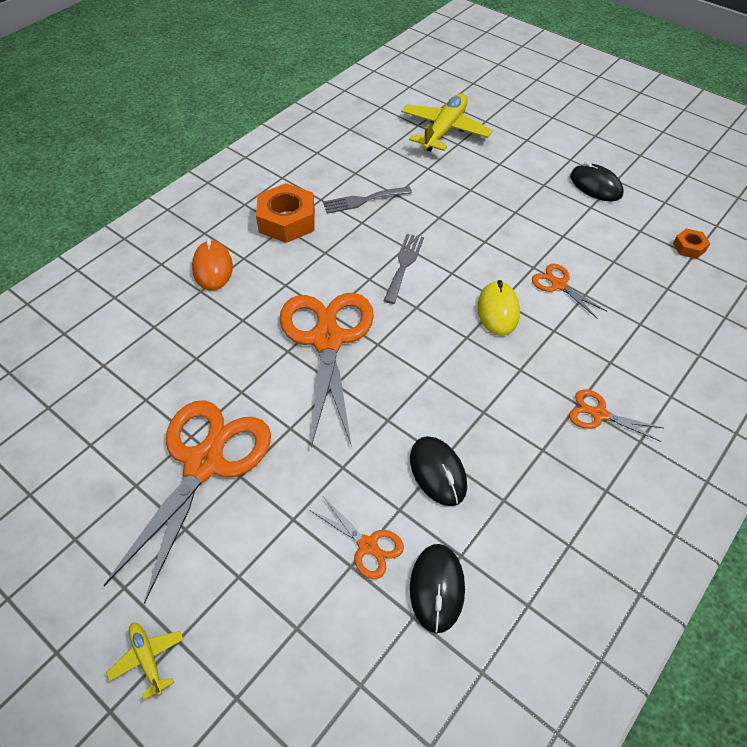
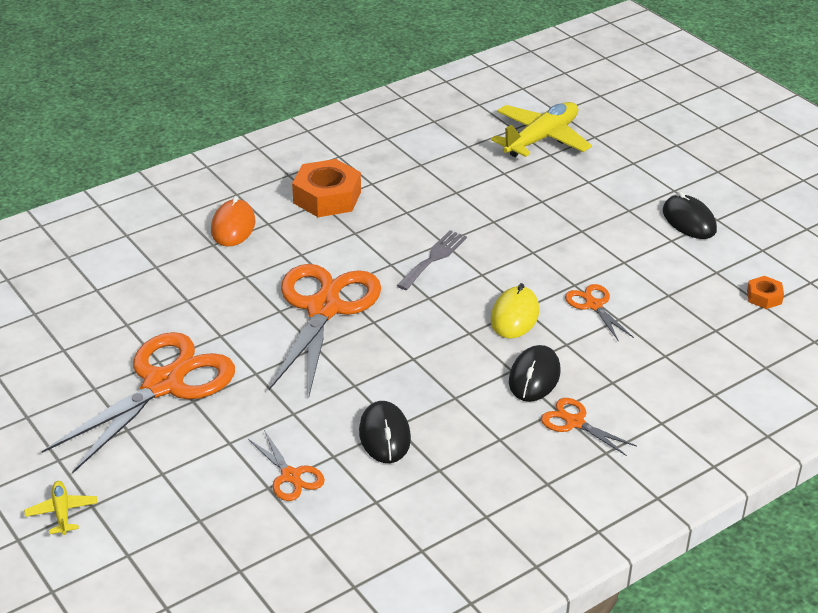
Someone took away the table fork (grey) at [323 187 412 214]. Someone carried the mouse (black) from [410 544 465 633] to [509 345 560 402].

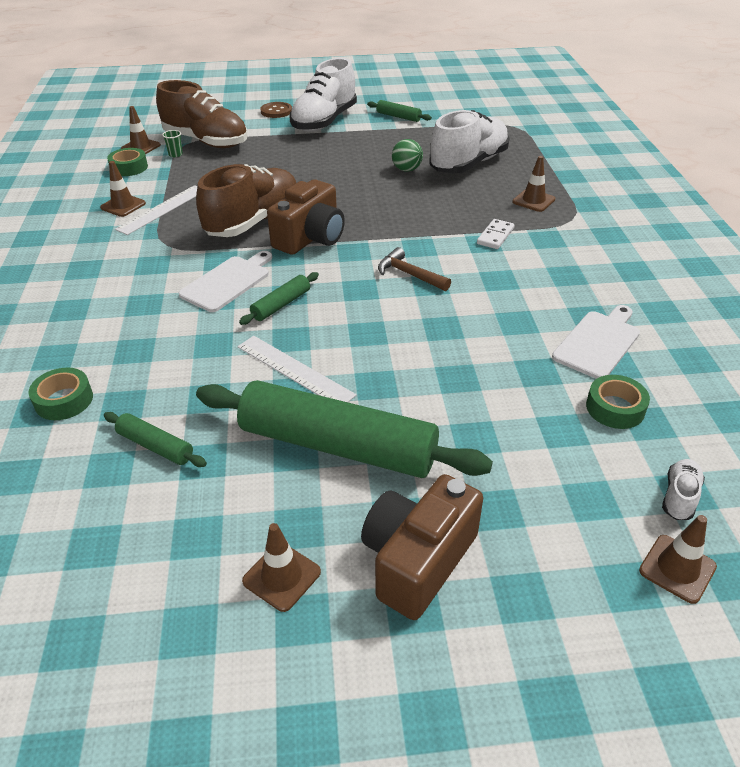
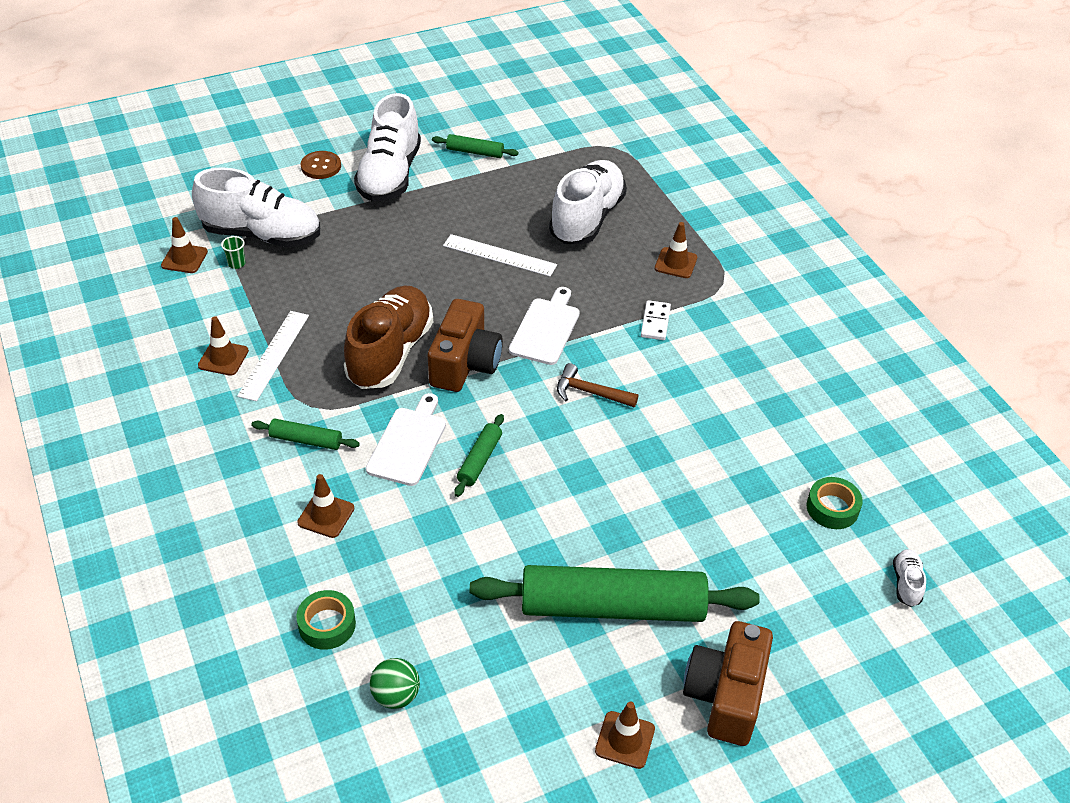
Someone carried the pastry roller (emerald) from [104 412 207 467] to [251 419 360 450]. Someone took away the tape (emerald) at [107 148 148 176]. Someone repainted the shoe (dark brown) at [156 80 247 148], which became the shoe (pure white) at [192 167 320 247]. Someone carried the measuring stick (pure white) from [238 336 356 402] to [443 234 557 277]. Someone carried the play ball (emerald) from [392 139 423 172] to [370 658 420 709]. Someone carried the chopping board (pure white) from [552 305 640 379] to [509 287 580 365]. Someone carried the traffic cone (dark brown) from [639 515 717 604] to [297 474 354 538].

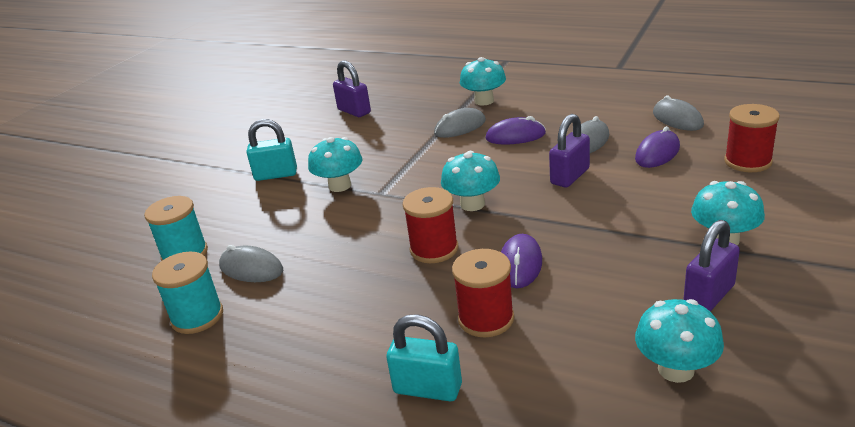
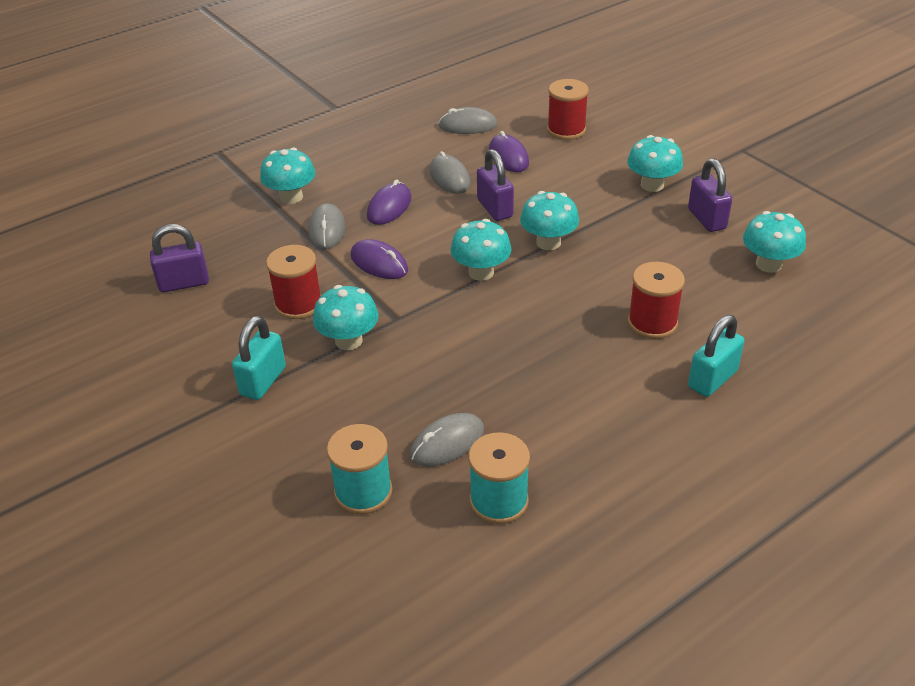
Someone carried the spool (red) from [403 187 458 263] to [266 245 321 319]. Someone carried the mouse (violet) from [501 234 542 288] to [351 239 408 279]. Someone put down the toadstool (aqua) at [520 191 579 250].

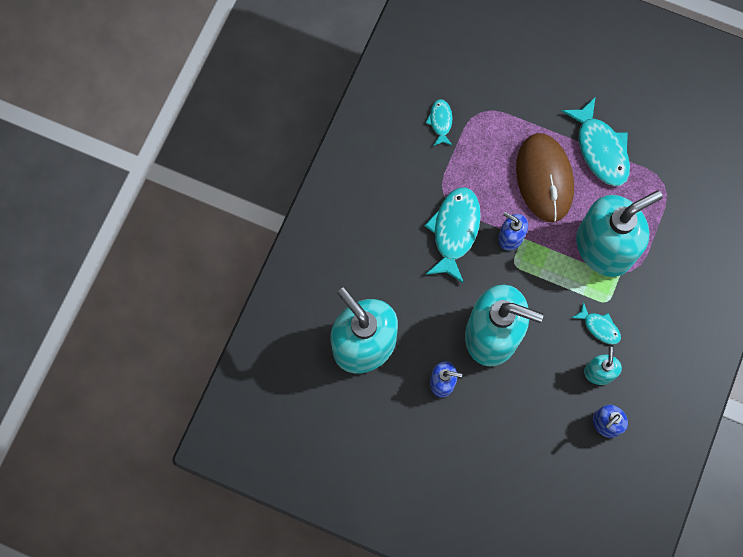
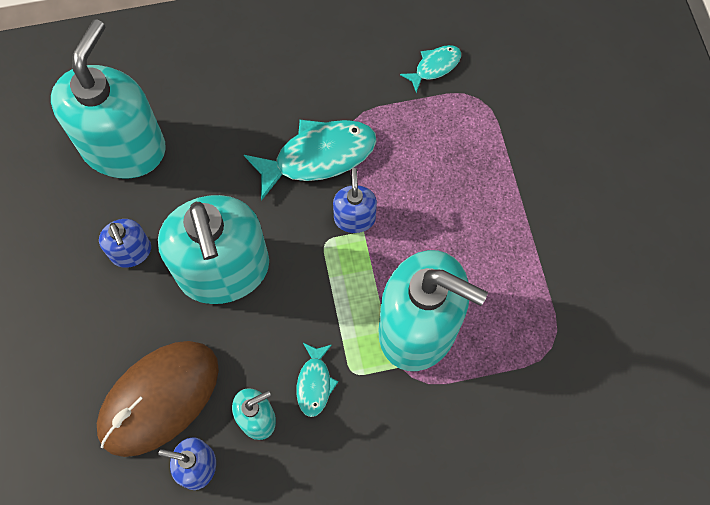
Someone carried the mouse (dark brown) from [516 133 574 222] to [97 341 219 457]. Someone took away the fish figure (aqua) at [562 97 630 186].

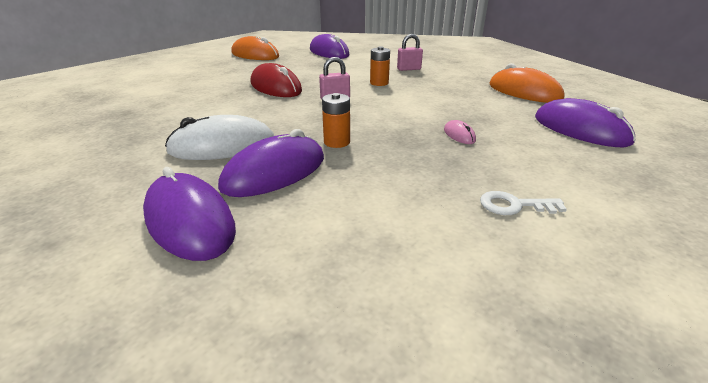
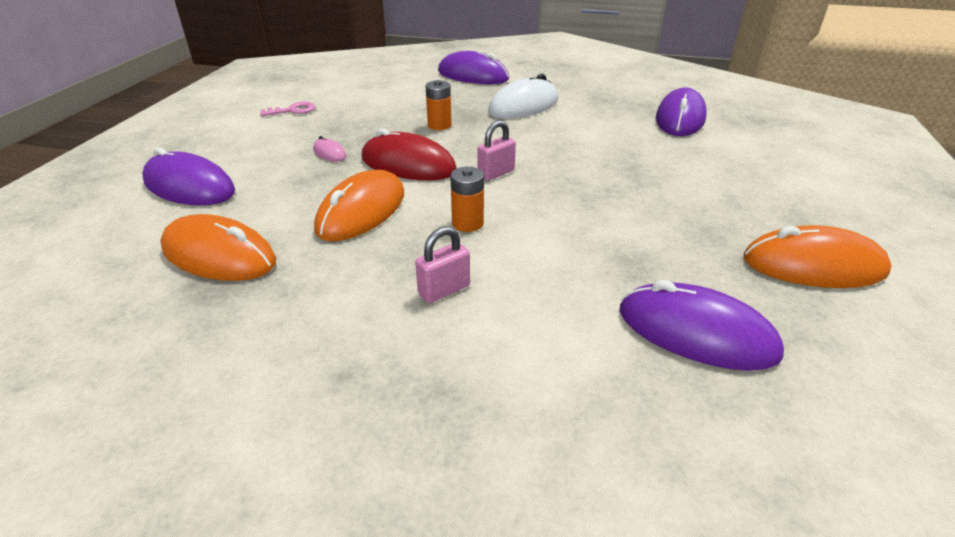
Someone carried the mouse (violet) from [218 129 324 197] to [656 87 707 136]. Someone carried the mouse (red) from [251 63 302 97] to [361 128 457 180]. Someone repainted the latchkey (pure white) at [480 191 567 215], which became the latchkey (rose-pink) at [260 102 315 116]. Someone put down the mouse (orange-coloured) at [314 170 404 241].

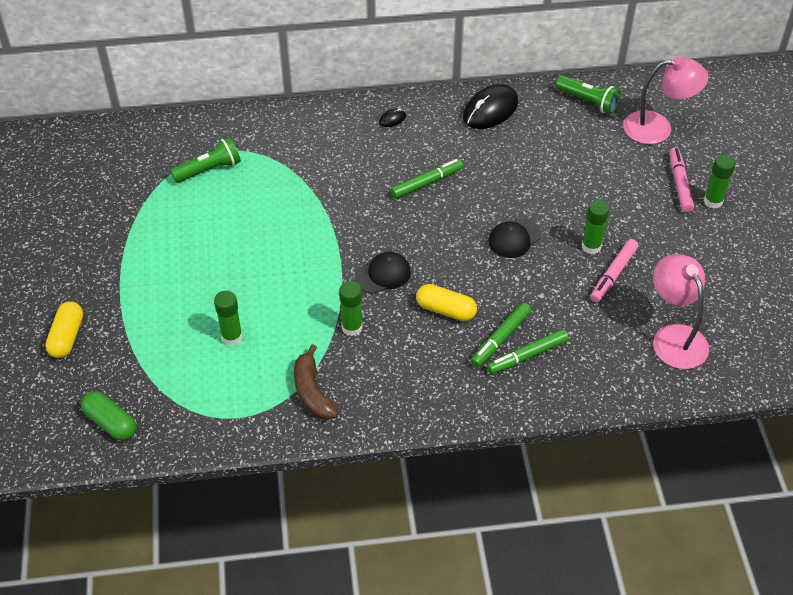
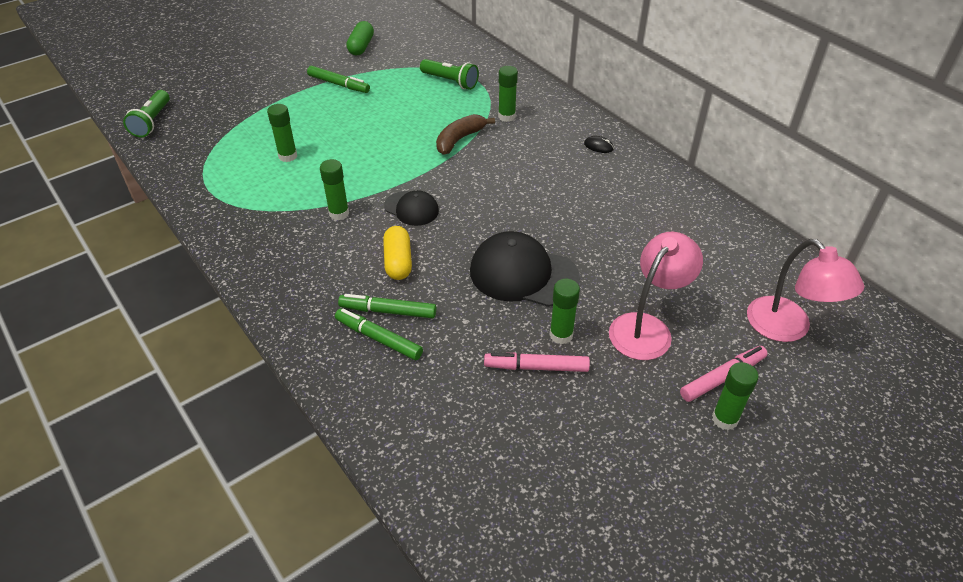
Someone took away the capsule (bright yellow) at [45 301 83 358]. Someone carried the capsule (emerald) from [81 391 136 441] to [346 21 374 55]. Someone carried the toy banana (dark brown) from [294 344 338 420] to [436 114 495 155]. Someone carried the marker pen (emerald) from [391 159 463 199] to [307 66 370 93]. Someone took away the mouse (black) at [463 84 518 129]. Someone scaled the cap (black) at [488 218 541 258] by 1.76. Someone carried the torch (emerald) from [555 75 621 115] to [123 90 170 137]. Someone carried the lamp (rose-pink) from [653 254 709 369] to [609 232 703 360]. Someone put down the glue stick (emerald) at [498 66 518 122].

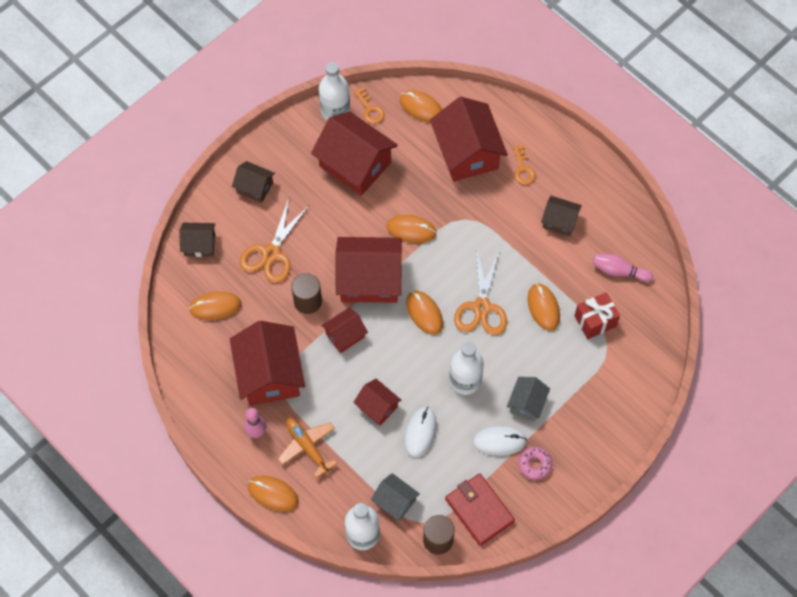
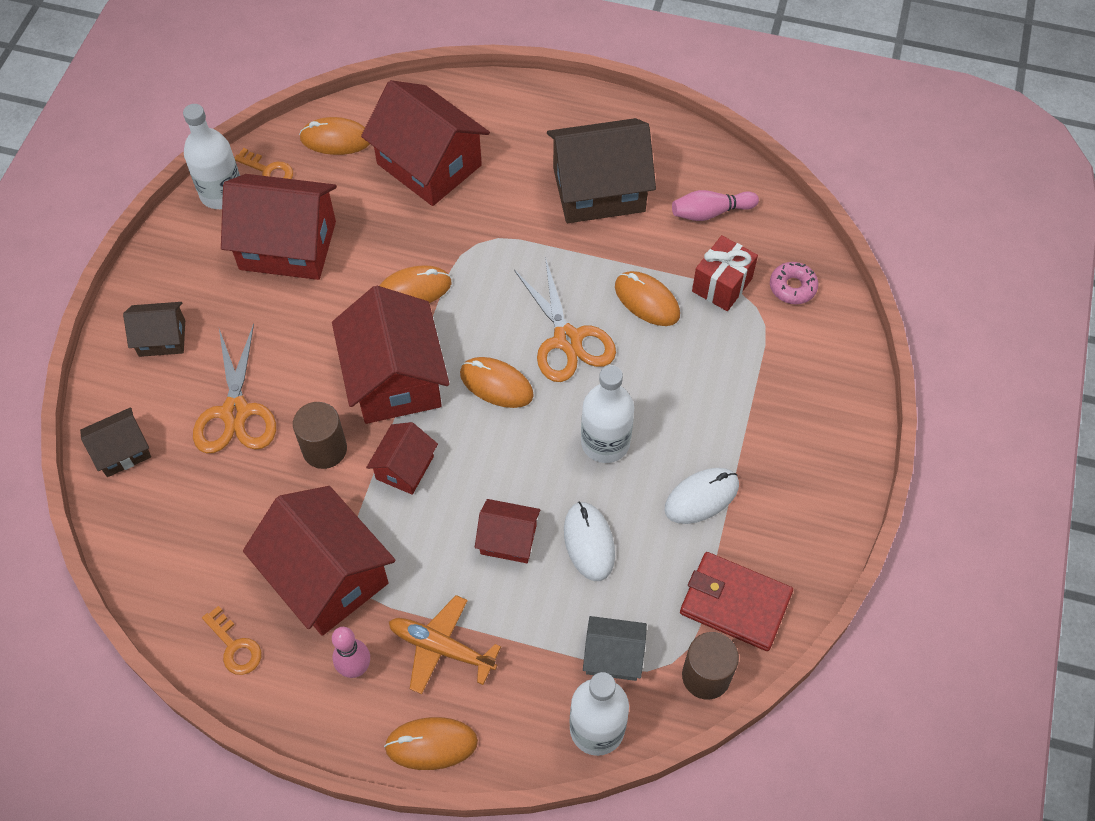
Someone took away the mouse (orange-coloured) at [189 291 241 320]. Someone rotated the toy house (red) at [335 237 402 303] by 75 degrees counterclockwise. Someone took away the toy house (grey) at [507 377 550 421]. Someone carried the latchkey (orange-coloured) from [513 145 536 185] to [202 606 261 675]. Someone carried the doughnut (rose-pink) from [518 447 552 480] to [770 262 818 304]. Someone scaled the toy house (dark brown) at [541 196 582 236] by 1.92.

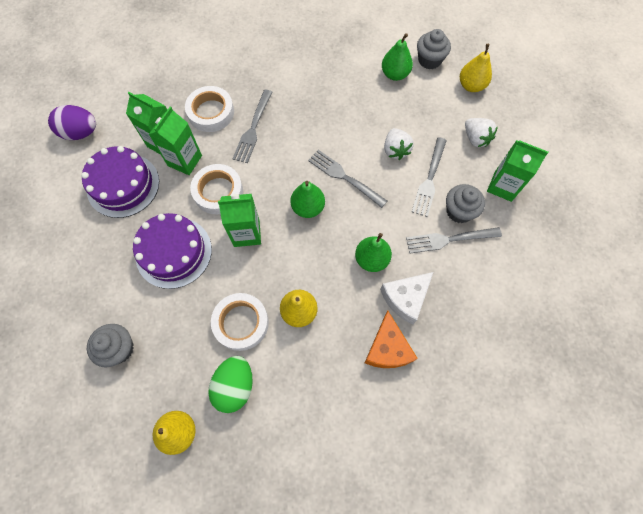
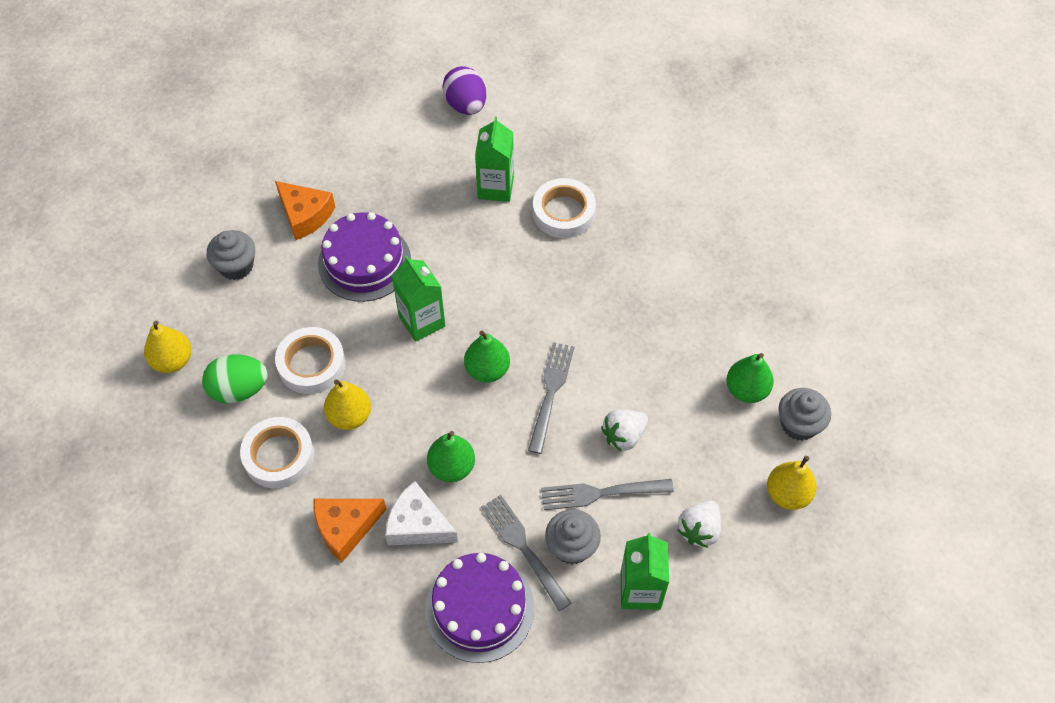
Someone carried the gateau (violet) from [81 146 159 218] to [425 553 534 663]. Someone took away the juice carton (emerald) at [149 107 202 175]. Someone carried the tape (pure white) from [190 164 243 215] to [240 417 314 489]. Someone took away the table fork (grey) at [232 90 273 163]. Someone put down the cheese (orange-coloured) at [275 181 335 241].

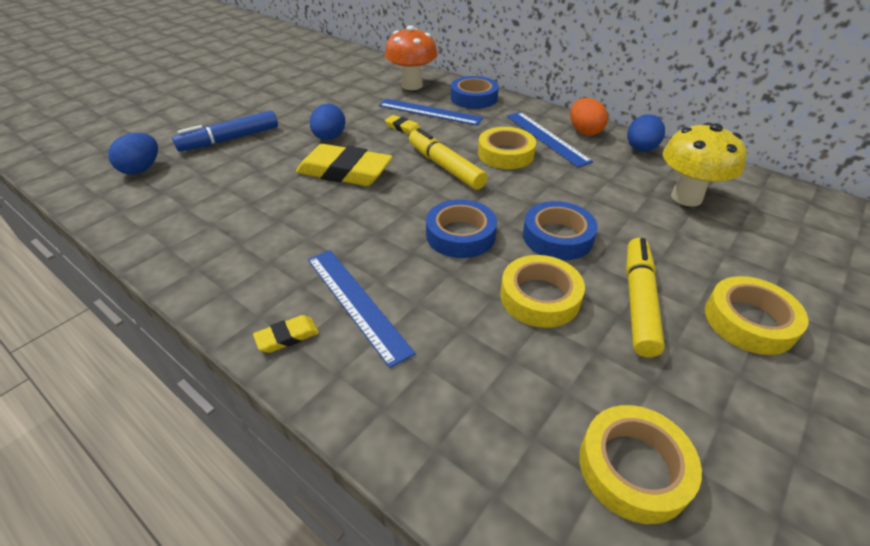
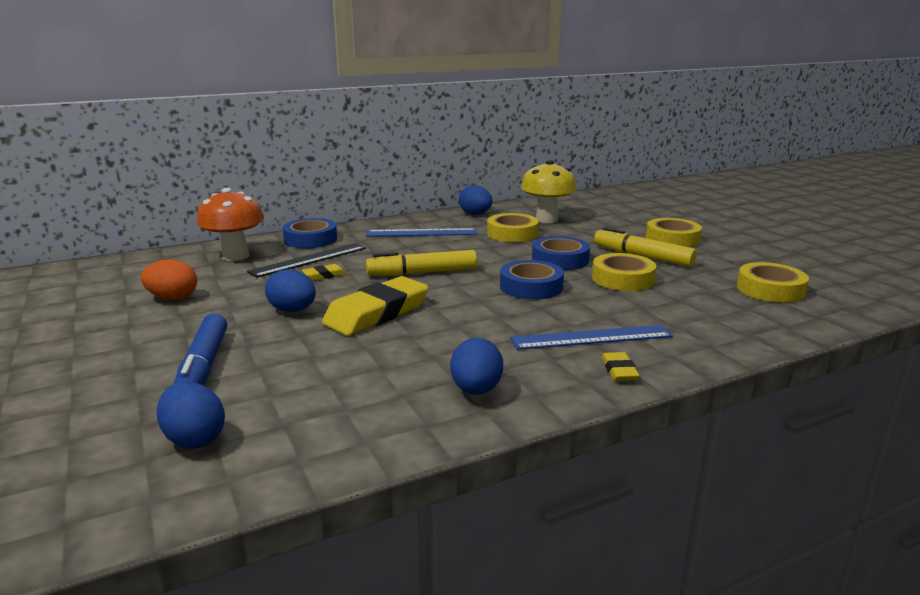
Someone repainted the measuring stick (cobalt) at [379 99 483 125], which became the measuring stick (black) at [247 243 366 278]. Someone carried the tape (bright yellow) from [478 127 536 169] to [487 213 539 242]. Someone carried the egg (orange-coloured) from [570 98 608 136] to [141 259 197 300]. Someone put down the egg (cobalt) at [450 338 503 395].

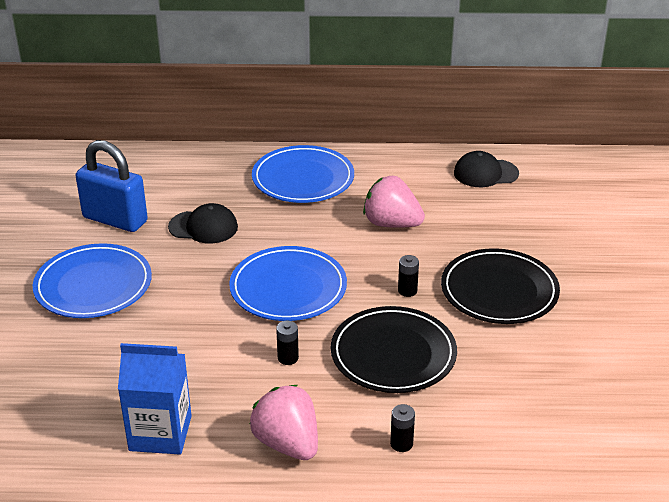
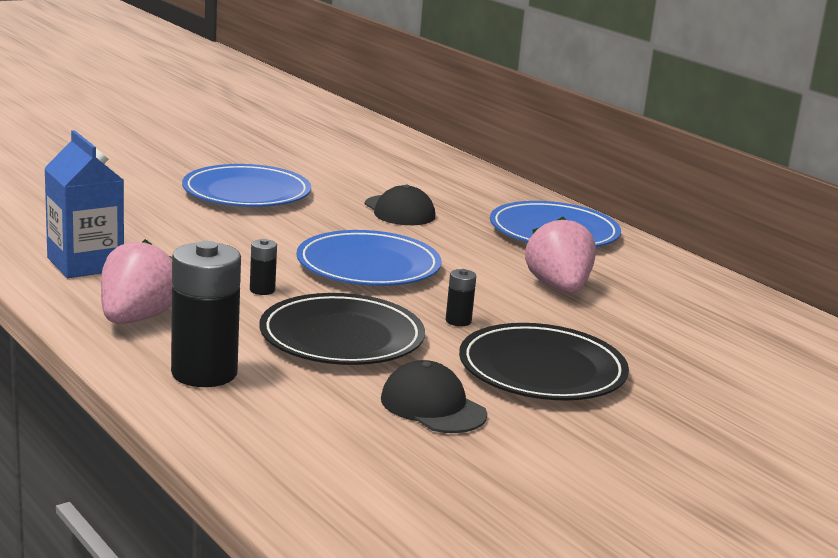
Someone took away the padlock (cobalt) at [76 140 148 232]. Someone scaled the AA battery (black) at [390 404 415 452] by 2.22. Someone carried the cap (black) from [454 151 519 187] to [381 360 487 433].

